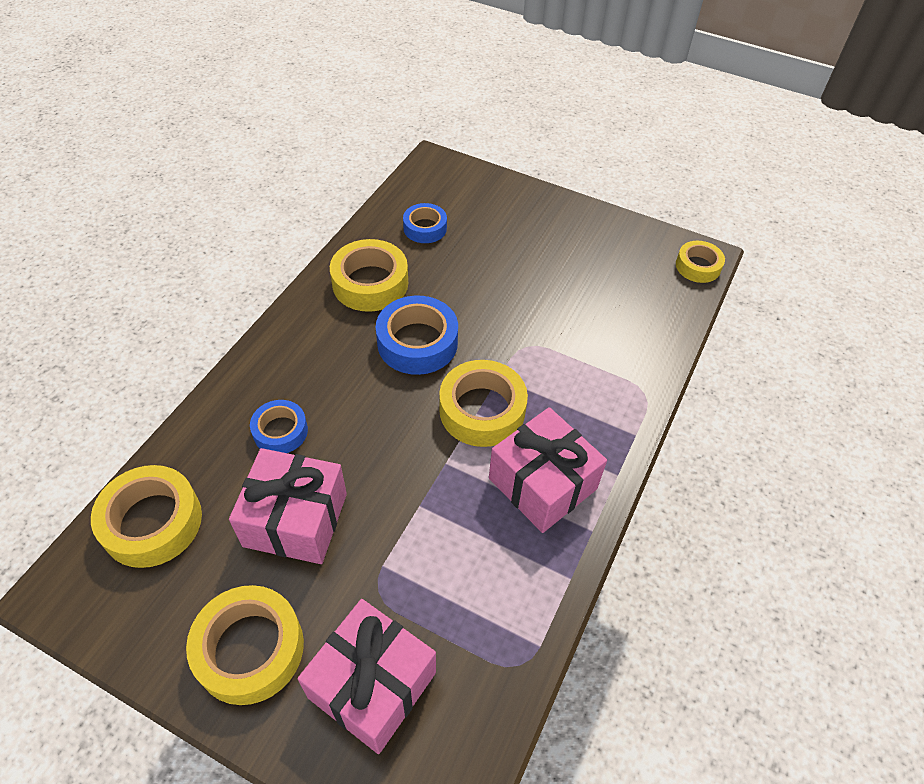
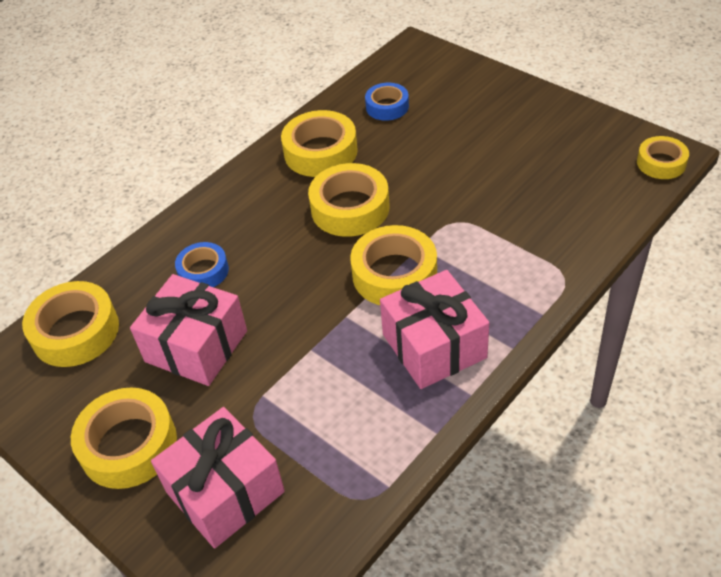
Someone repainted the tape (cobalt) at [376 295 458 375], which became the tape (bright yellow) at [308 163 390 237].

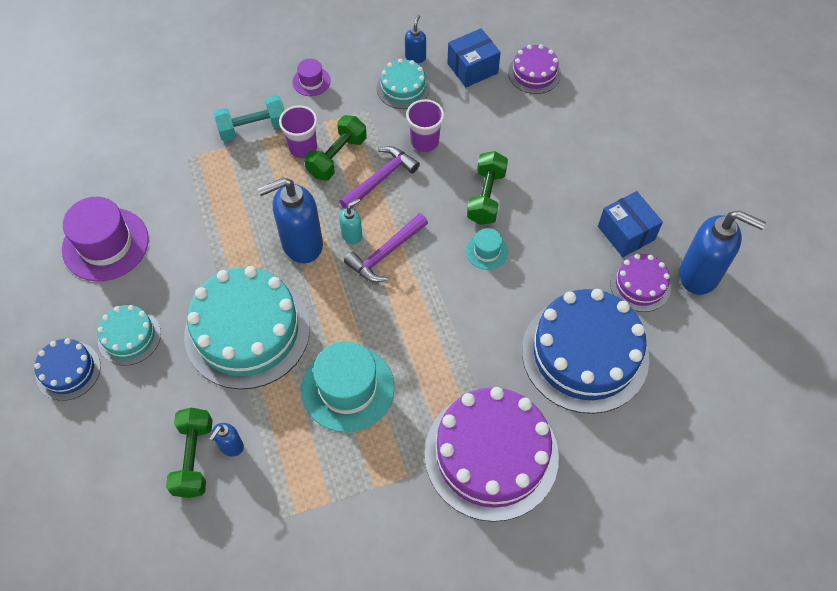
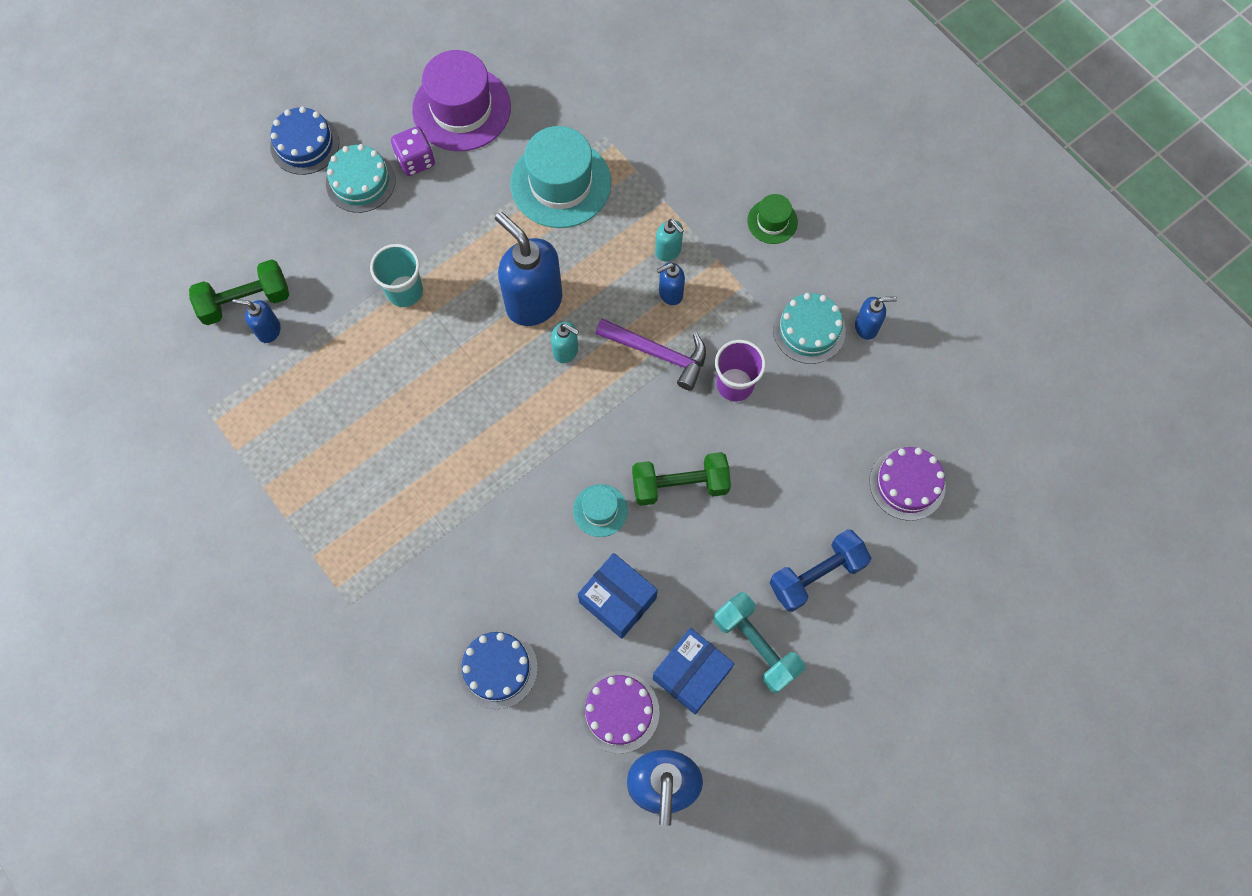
Someone swapped the gateau (aqua) at [184 266 310 389] for the tumbler (aqua) at [370 244 423 307]. Someone carried the dumbbell (aqua) from [214 95 285 141] to [714 592 805 693]. Someone swapped the tumbler (violet) at [279 105 317 158] for the soap pump (aqua) at [655 219 684 262]. Someone repainted the top hat (violet) at [292 59 331 96], which became the top hat (emerald) at [747 194 798 244]. Someone carried the top hat (aqua) from [301 341 395 433] to [510 126 611 228]. Someone swapped the dumbbell (emerald) at [304 115 367 180] for the soap pump (cobalt) at [657 263 685 305]. Someone took away the carpenter's hammer (violet) at [344 213 428 282]. Someone took away the gateau (violet) at [425 387 559 522]. Someone carried the package (cobalt) from [447 28 501 87] to [578 553 658 639]. Someone scaled the gateau (cobalt) at [522 289 649 414] by 0.50. Someone put down the die (violet) at [391 126 435 176]. Someone put down the dumbbell (cobalt) at [769 529 871 612].

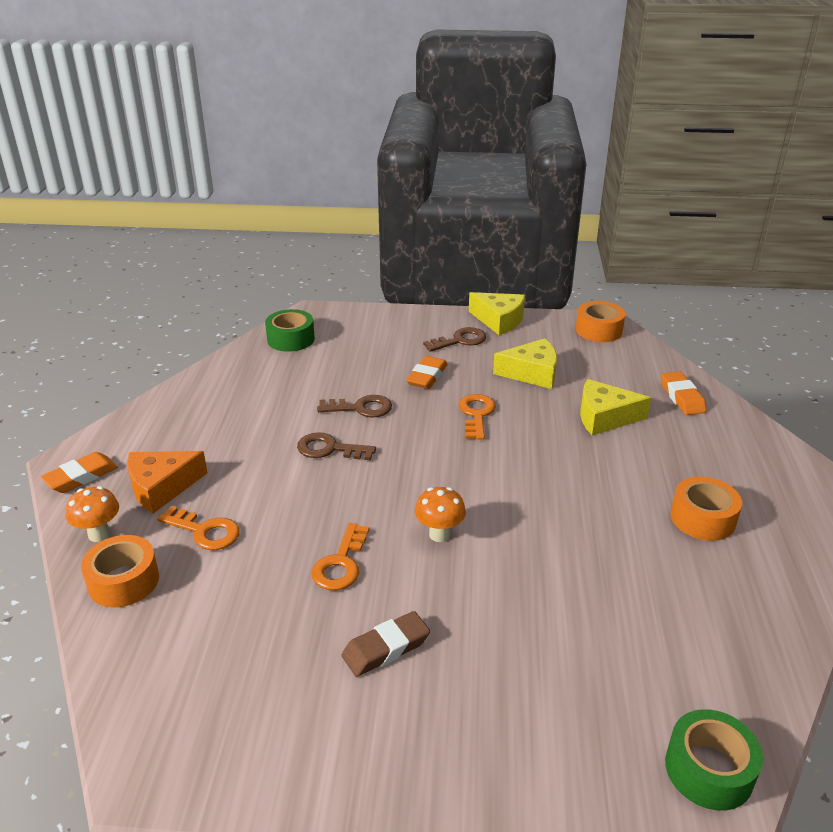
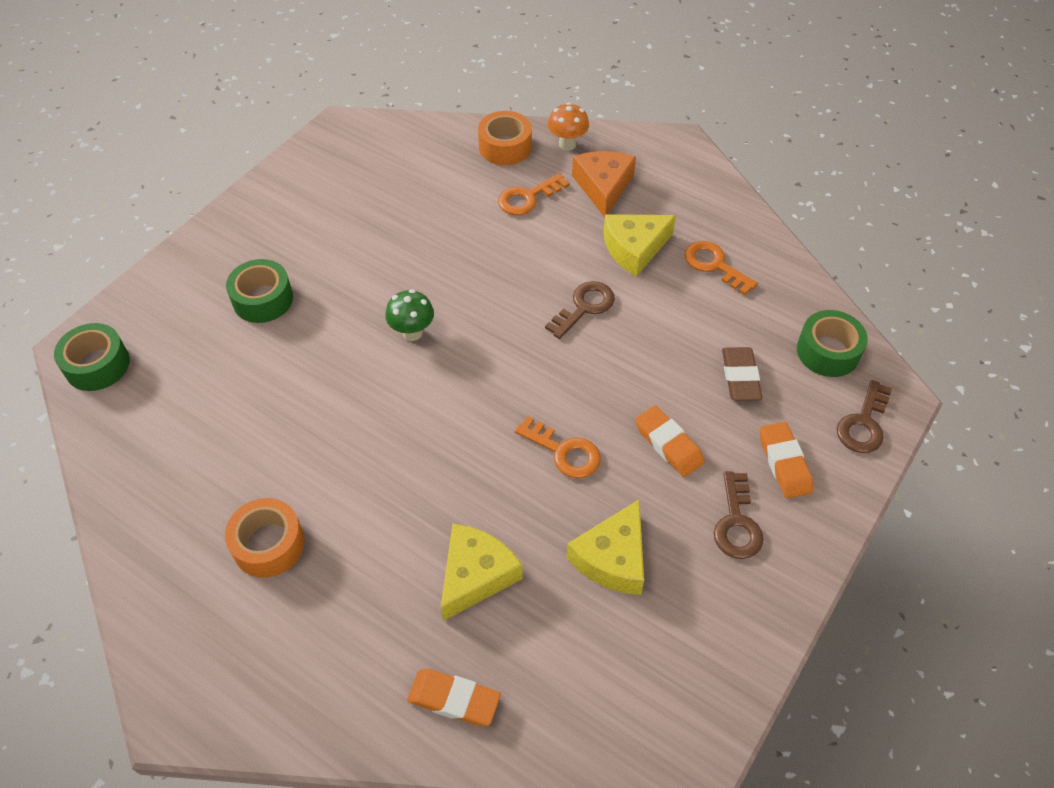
Someone carried the eraser (orange-coloured) from [41 452 118 493] to [760 422 813 498]. Someone carried the latchkey (orange-coloured) from [312 523 369 590] to [684 241 758 295]. Someone carried the latchkey (dark brown) from [317 395 392 418] to [837 380 892 453]. Someone carried the eraser (dark brown) from [342 611 430 677] to [722 347 762 401]. Someone repainted the toadstool (orange-coloured) at [415 487 466 542], which became the toadstool (emerald) at [385 289 434 341]. Someone carried the cheese (bright yellow) from [469 292 525 335] to [603 214 676 277]. Someone took away the tape (orange-coloured) at [576 301 625 342]. Someone put down the tape (emerald) at [226 259 293 323].

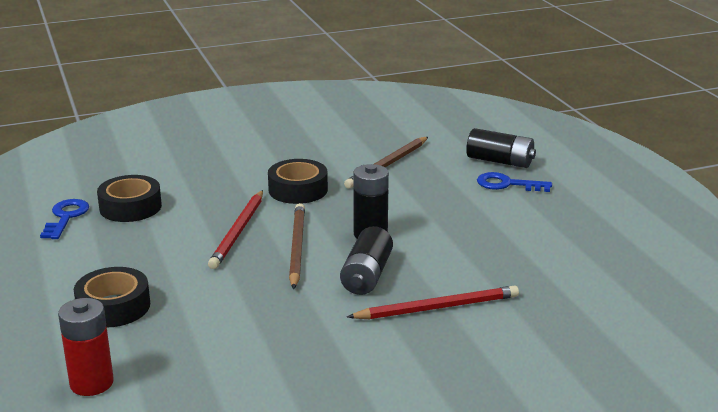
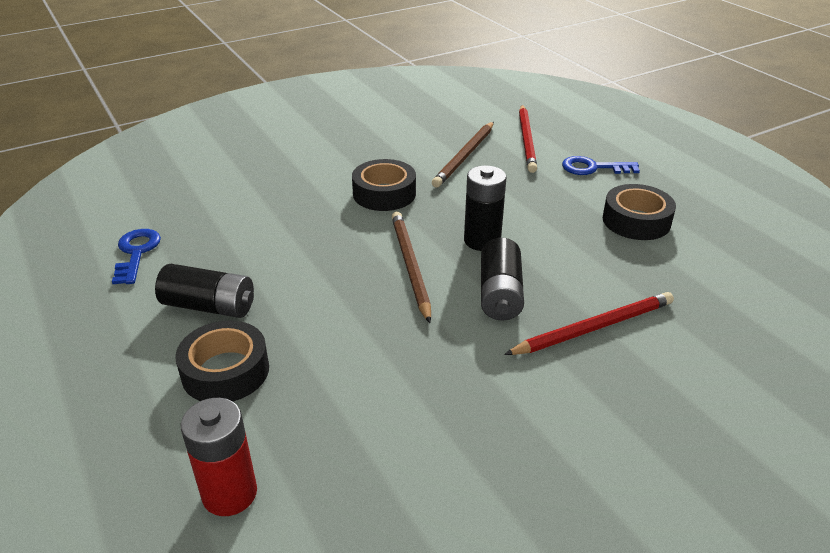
Someone carried the tape (black) from [97 175 162 222] to [603 184 676 240]. Someone carried the pencil (red) from [208 190 263 269] to [519 105 537 173]. Someone carried the AA battery (black) from [466 128 536 168] to [155 264 254 318].

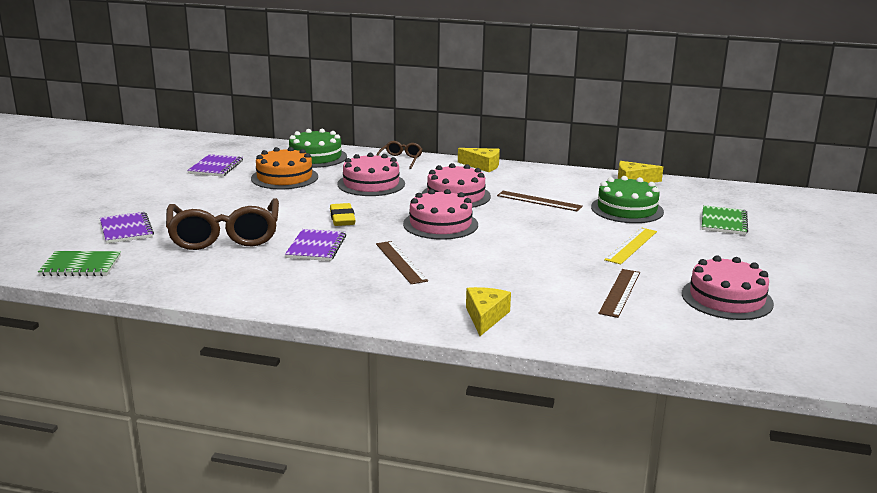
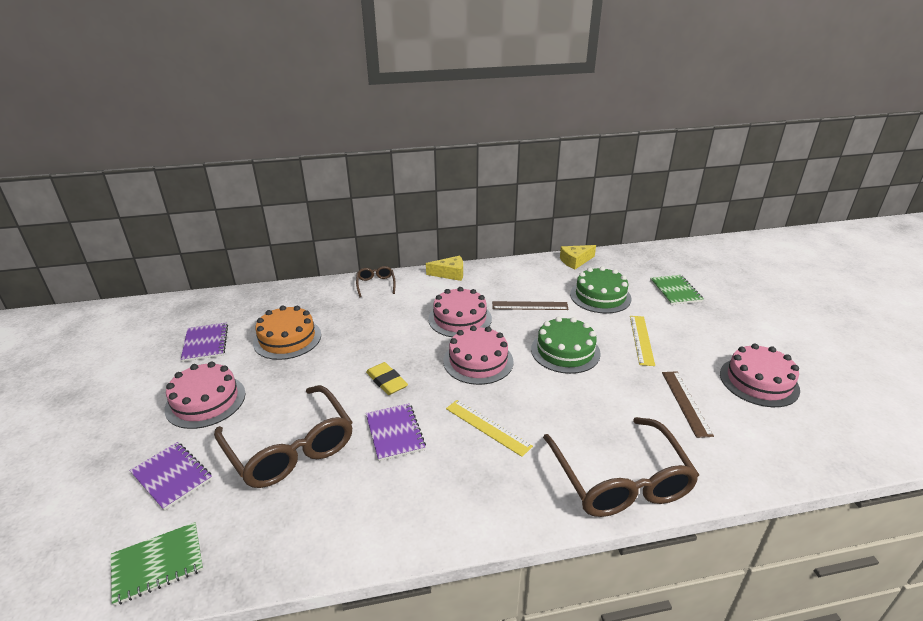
Someone carried the gateau (emerald) from [289 129 347 168] to [531 316 601 374]. Someone carried the gateau (rose-pink) from [337 153 405 196] to [164 361 246 429]. Someone repainted the measuring stick (dark brown) at [376 241 428 284], which became the measuring stick (bright yellow) at [446 400 533 457]. Someone swapped the cheese (bright yellow) at [466 287 511 336] for the spectacles (dark brown) at [543 417 699 517].

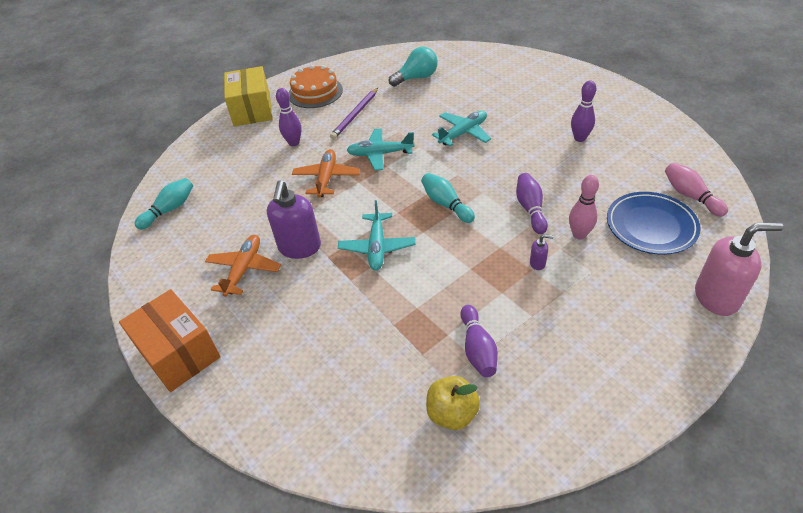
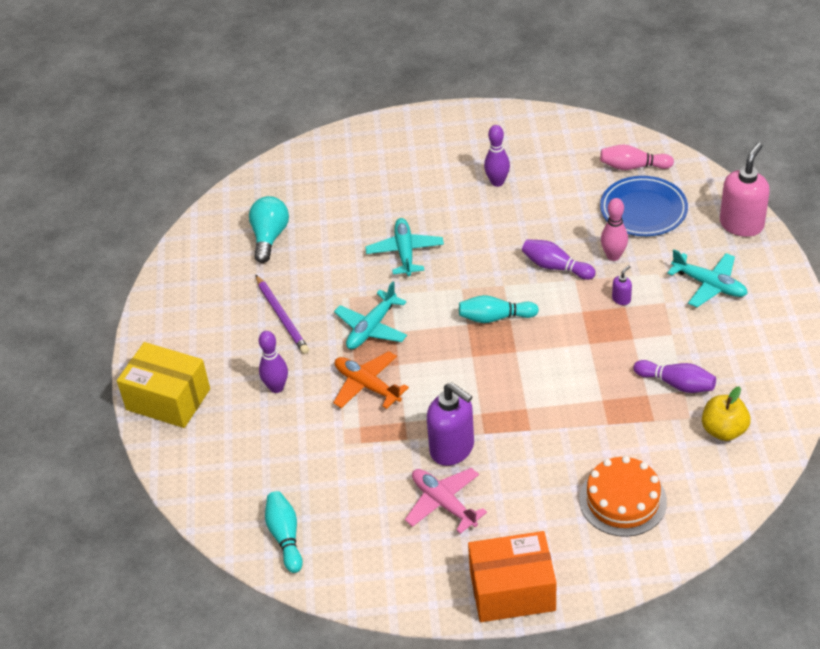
Someone repainted the toy plane (orange-coloured) at [205 235 281 297], which became the toy plane (rose-pink) at [405 468 487 534]. Someone carried the gateau (orange-coloured) from [288 65 343 108] to [579 456 667 537]. Someone carried the toy plane (aqua) from [338 200 416 271] to [667 249 748 307].

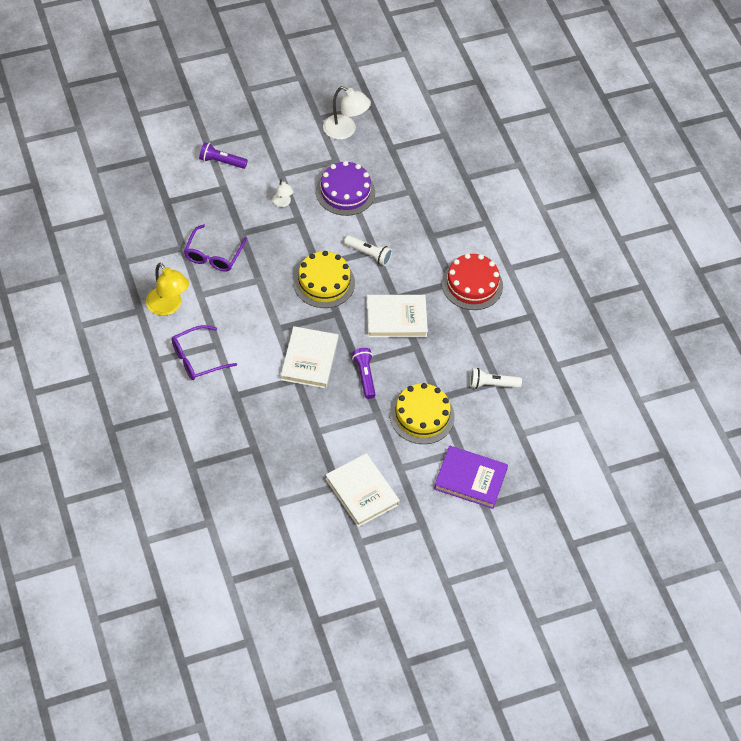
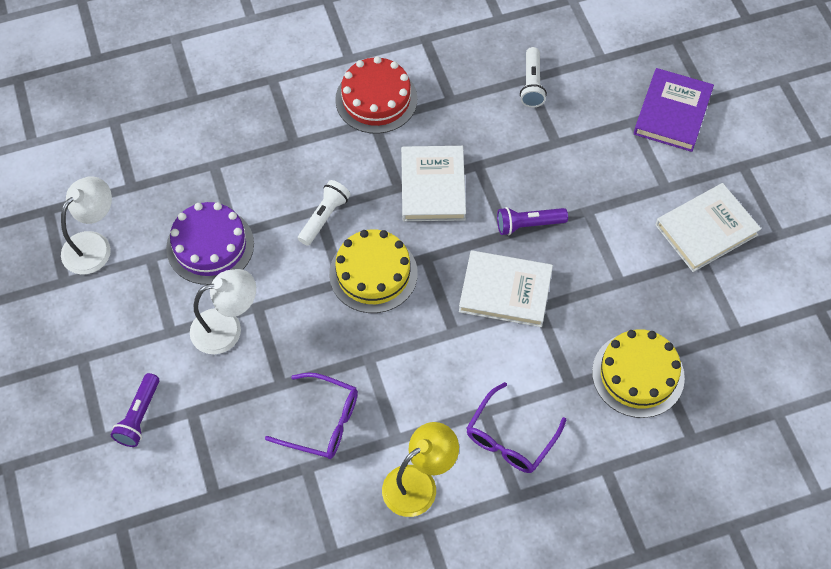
Someone rotated the spectacles (violet) at [172 325 237 380] by 60 degrees clockwise. Someone scaled the lamp (pure white) at [272 178 293 207] by 1.83. Someone carried the gateau (bright yellow) from [390 383 455 444] to [592 329 685 418].

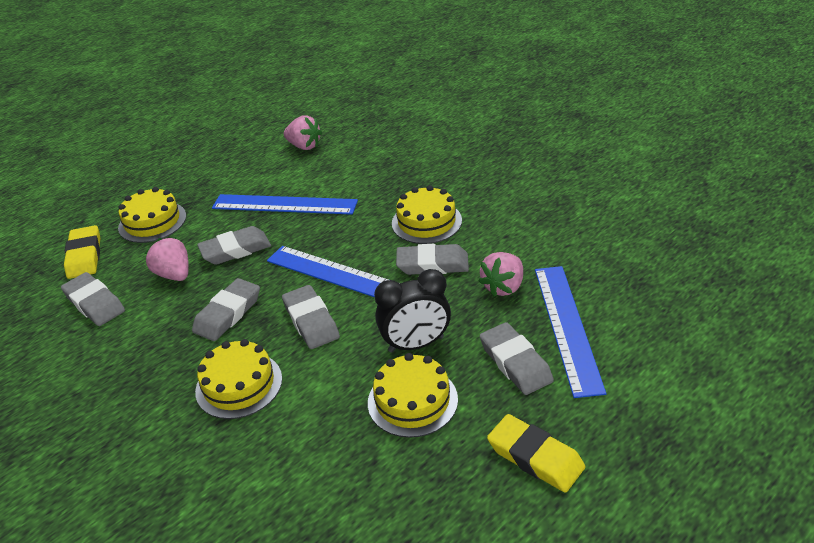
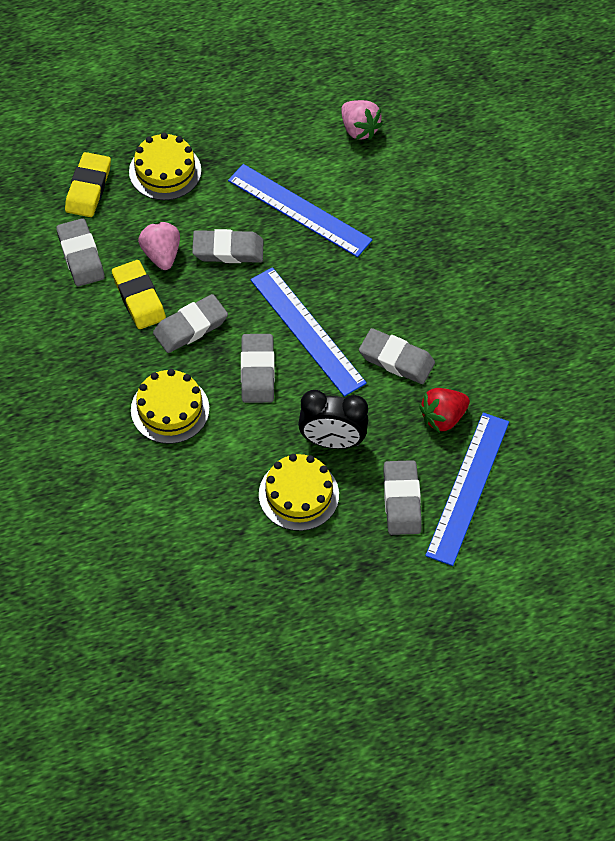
Someone took away the gateau (bright yellow) at [392 185 462 244]. Someone repainted the strawberry (rose-pink) at [479 252 523 297], which became the strawberry (red) at [419 388 470 433]. Someone carried the eraser (bright yellow) from [487 414 585 493] to [112 260 166 329].

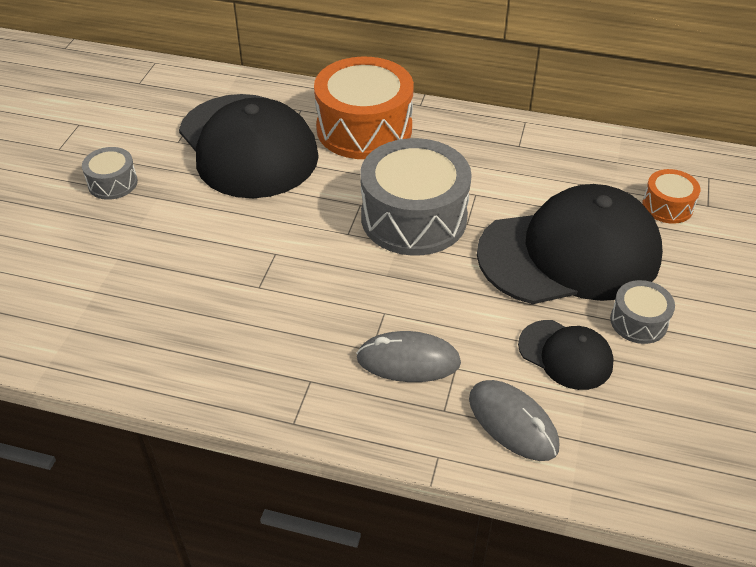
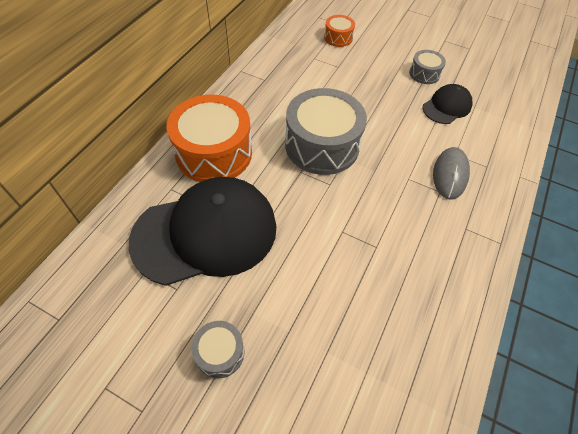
Someone took away the mouse (grey) at [469 380 559 461]. Someone took away the cap (black) at [477 184 663 304].

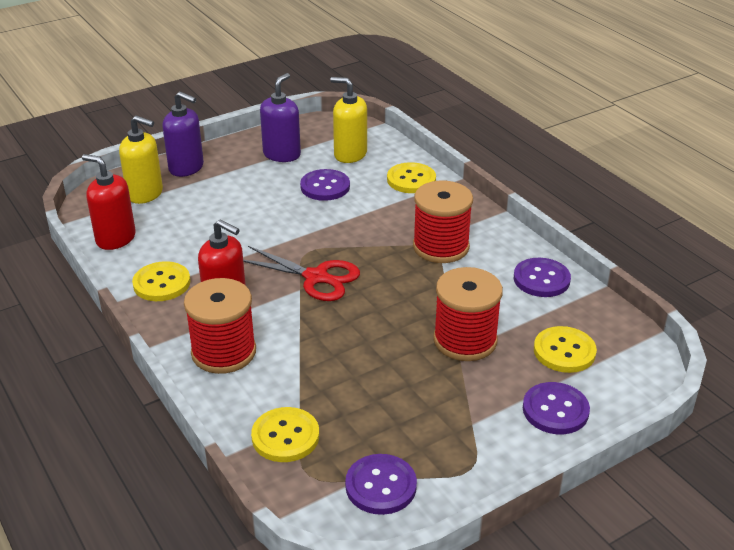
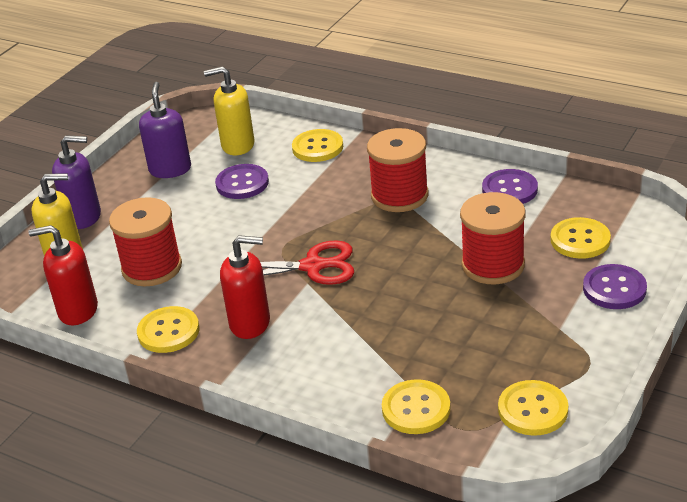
Someone carried the spool (red) from [184 278 256 374] to [109 197 182 286]. Someone repainted the button (violet) at [345 454 417 515], which became the button (bright yellow) at [498 380 568 436].

